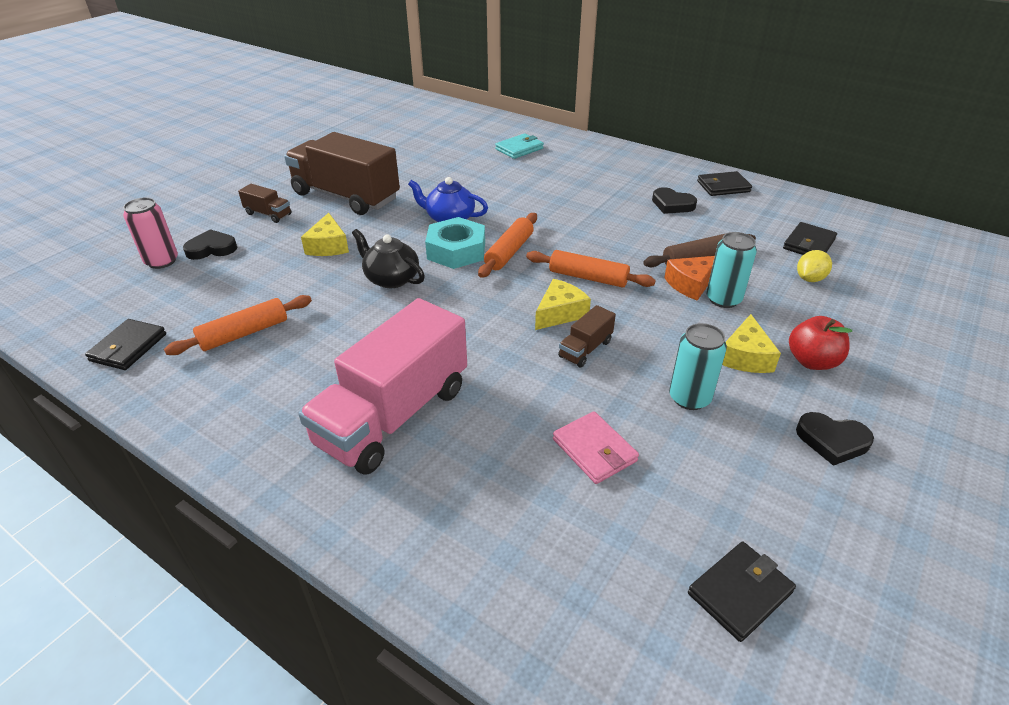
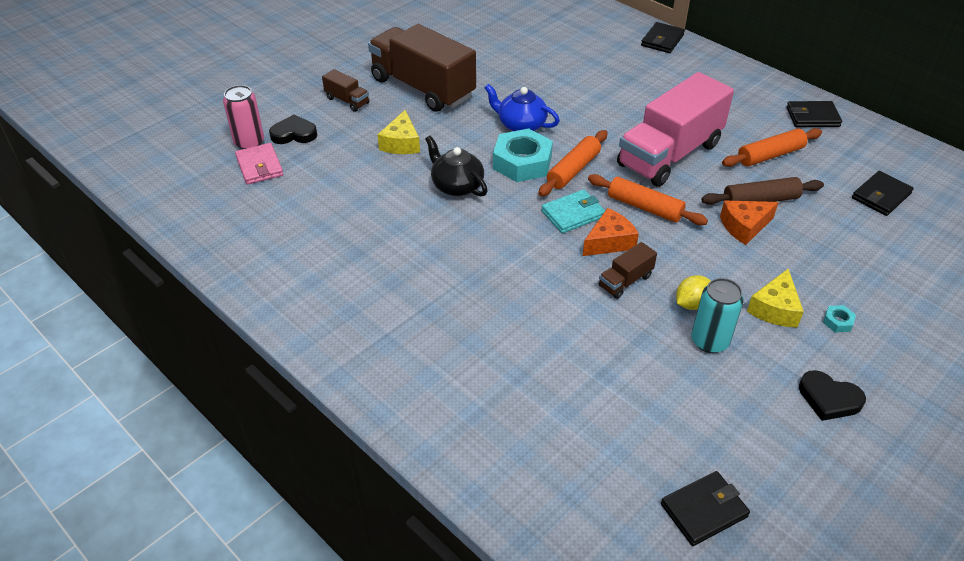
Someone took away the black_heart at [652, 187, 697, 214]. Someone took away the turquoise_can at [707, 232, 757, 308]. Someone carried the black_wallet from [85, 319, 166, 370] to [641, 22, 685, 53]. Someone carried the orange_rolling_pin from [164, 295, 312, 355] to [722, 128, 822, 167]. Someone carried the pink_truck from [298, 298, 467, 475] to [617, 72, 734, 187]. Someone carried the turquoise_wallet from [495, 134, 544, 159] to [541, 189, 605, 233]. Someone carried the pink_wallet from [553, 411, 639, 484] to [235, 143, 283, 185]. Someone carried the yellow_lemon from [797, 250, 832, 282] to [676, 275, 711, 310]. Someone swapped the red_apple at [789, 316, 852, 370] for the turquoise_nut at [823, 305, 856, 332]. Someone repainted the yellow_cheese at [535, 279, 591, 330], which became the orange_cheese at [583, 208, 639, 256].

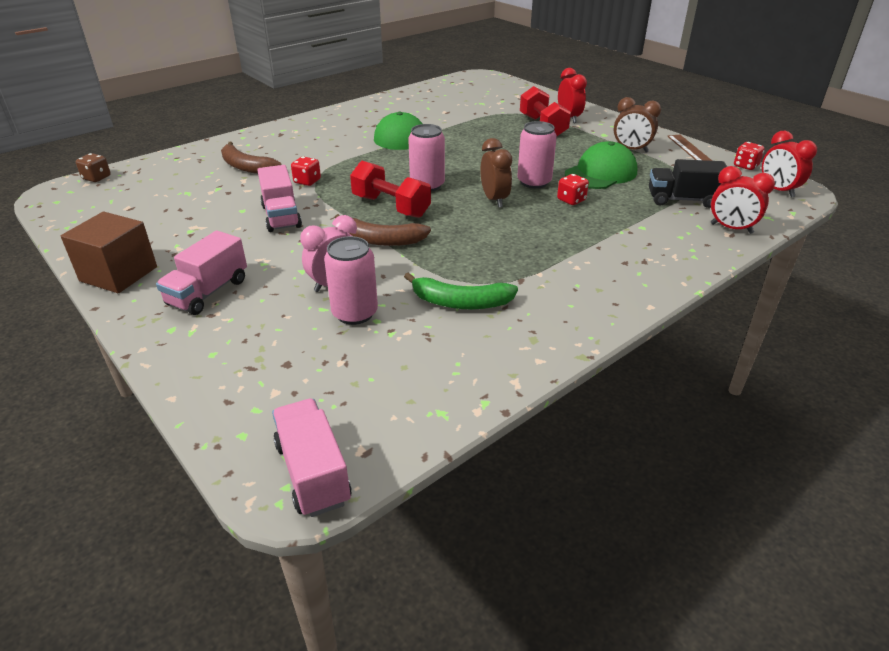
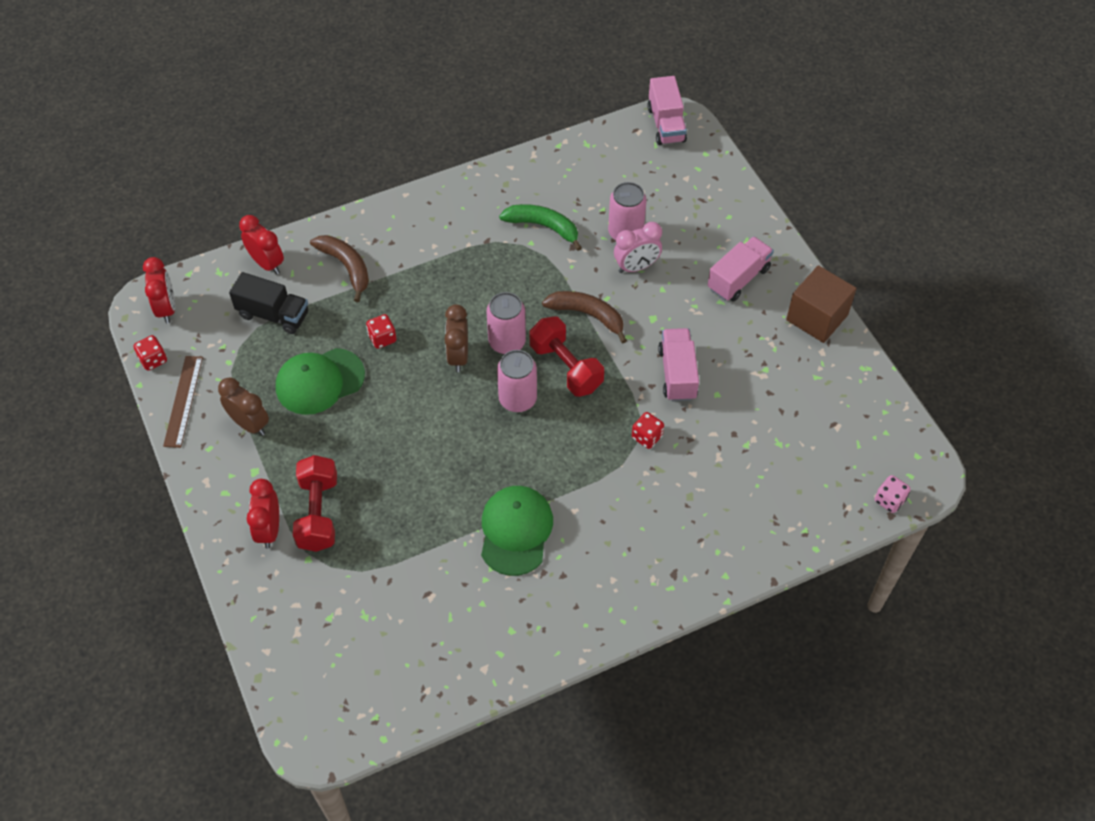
Someone carried the brown_banana from [221, 142, 282, 174] to [310, 235, 369, 302]. Someone carried the pink_can from [517, 121, 557, 189] to [487, 292, 526, 354]. Someone repainted the brown_dice at [76, 153, 111, 182], which became the pink_dice at [874, 475, 911, 513].

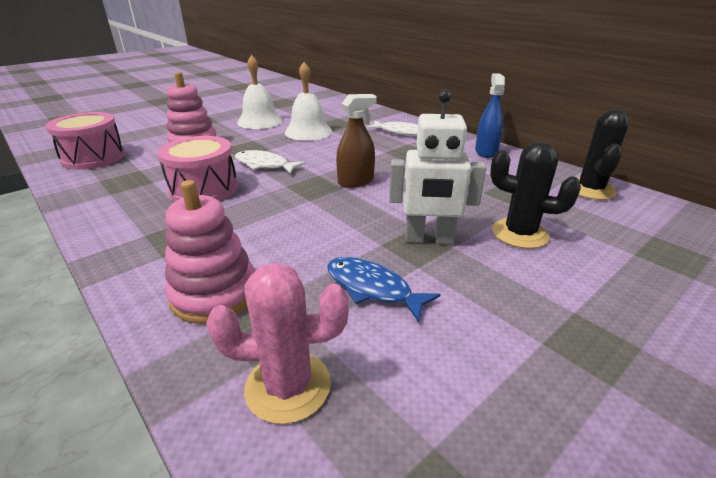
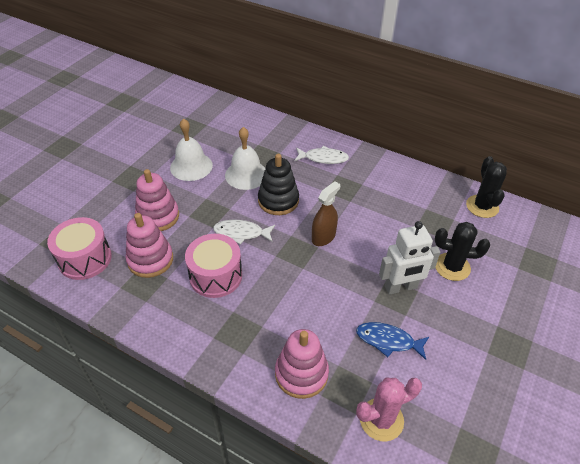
Someone took away the blue_spray_bottle at [475, 73, 505, 158]. Someone put down the pink_stacking_toy at [125, 213, 173, 278]. Someone put down the black_stacking_toy at [258, 154, 299, 215].

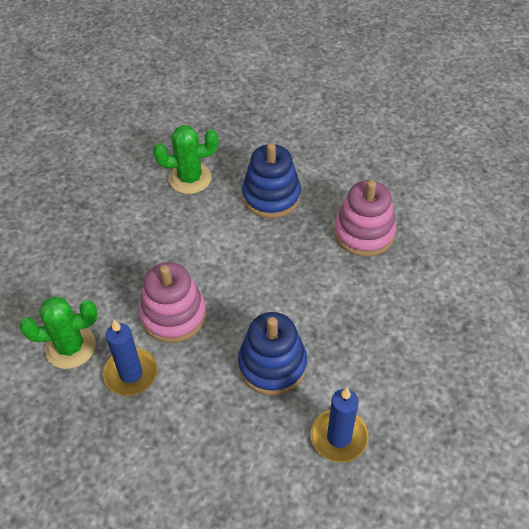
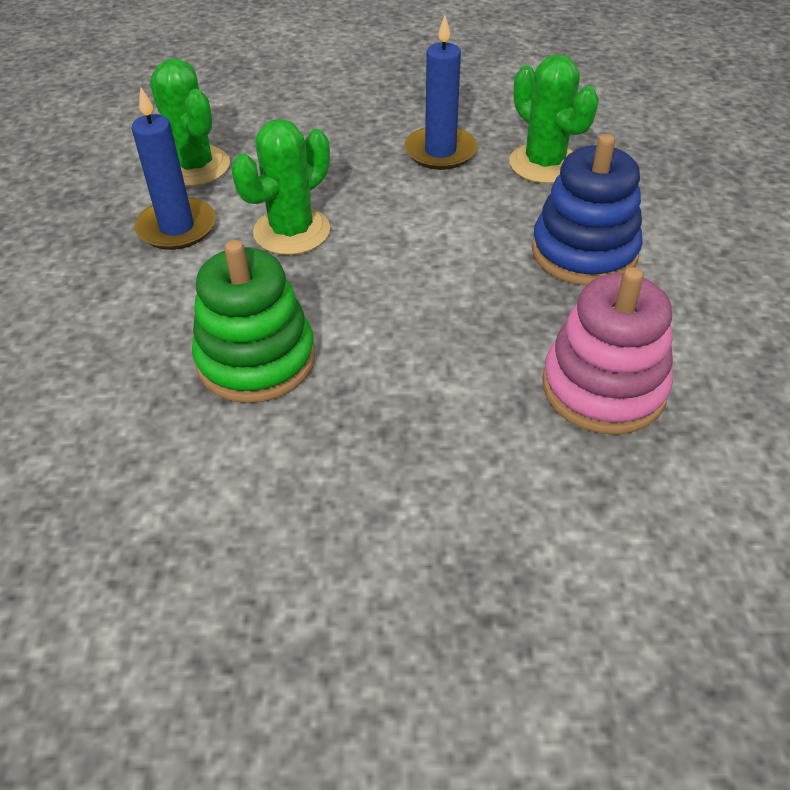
Someone carried the blue_candle from [311, 387, 369, 462] to [404, 15, 477, 170]. Someone swapped the pink_stacking_toy at [139, 262, 206, 343] for the green_cactus at [231, 119, 330, 255]. Someone repainted the blue_stacking_toy at [238, 312, 307, 395], which became the green_stacking_toy at [192, 240, 315, 403].

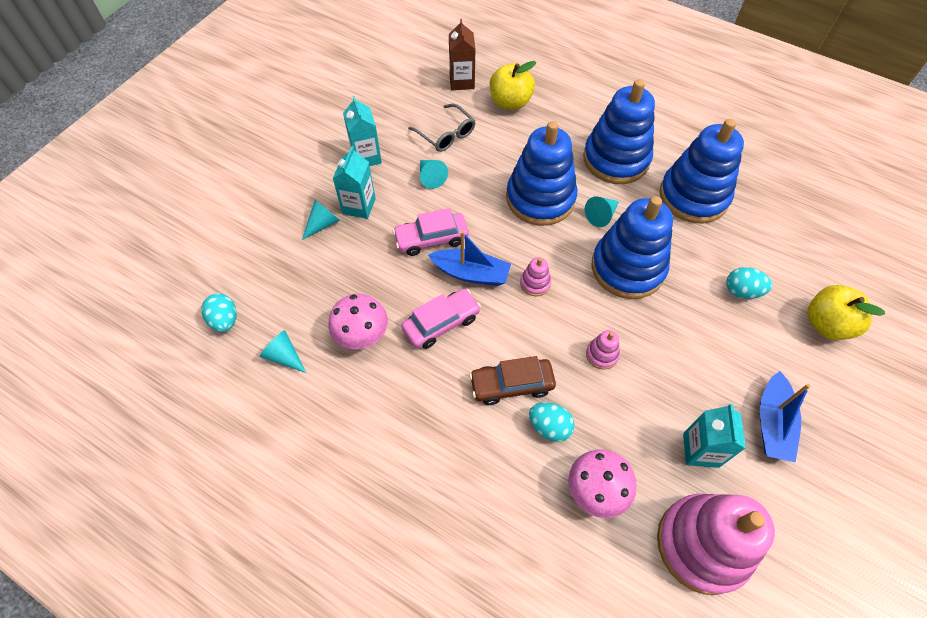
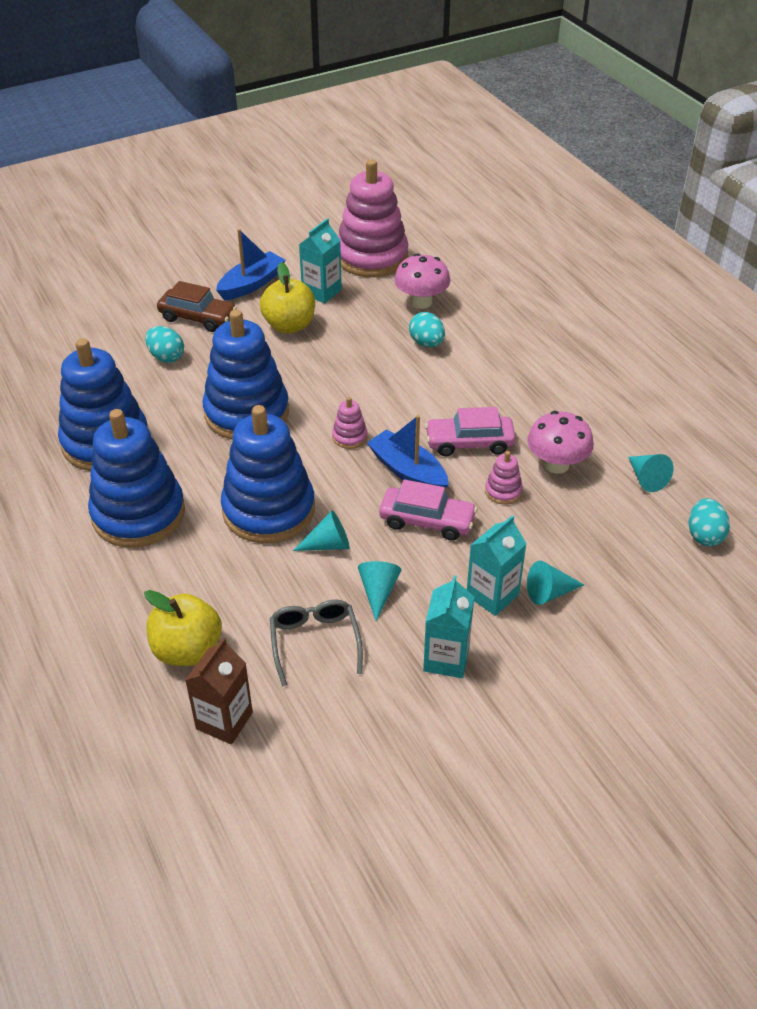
Someone carried the brown_car from [469, 356, 556, 405] to [157, 281, 237, 332]. Someone carried the turquoise_cone from [585, 196, 619, 227] to [293, 510, 350, 551]. Someone carried the pink_stacking_toy from [586, 330, 620, 370] to [485, 451, 523, 505]. Someone carried the yellow_apple from [807, 285, 885, 340] to [260, 262, 315, 333].

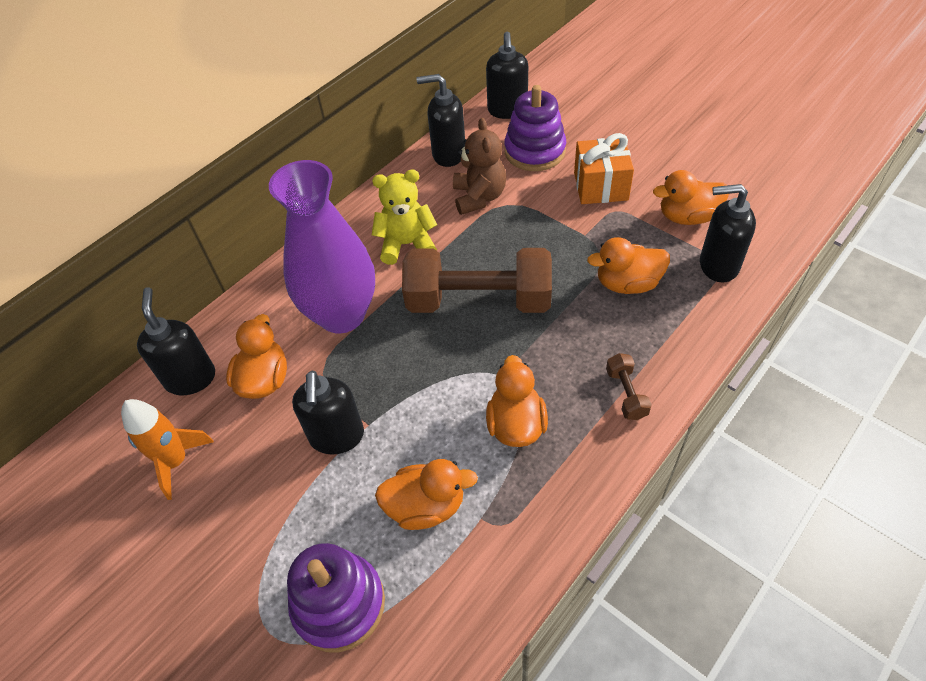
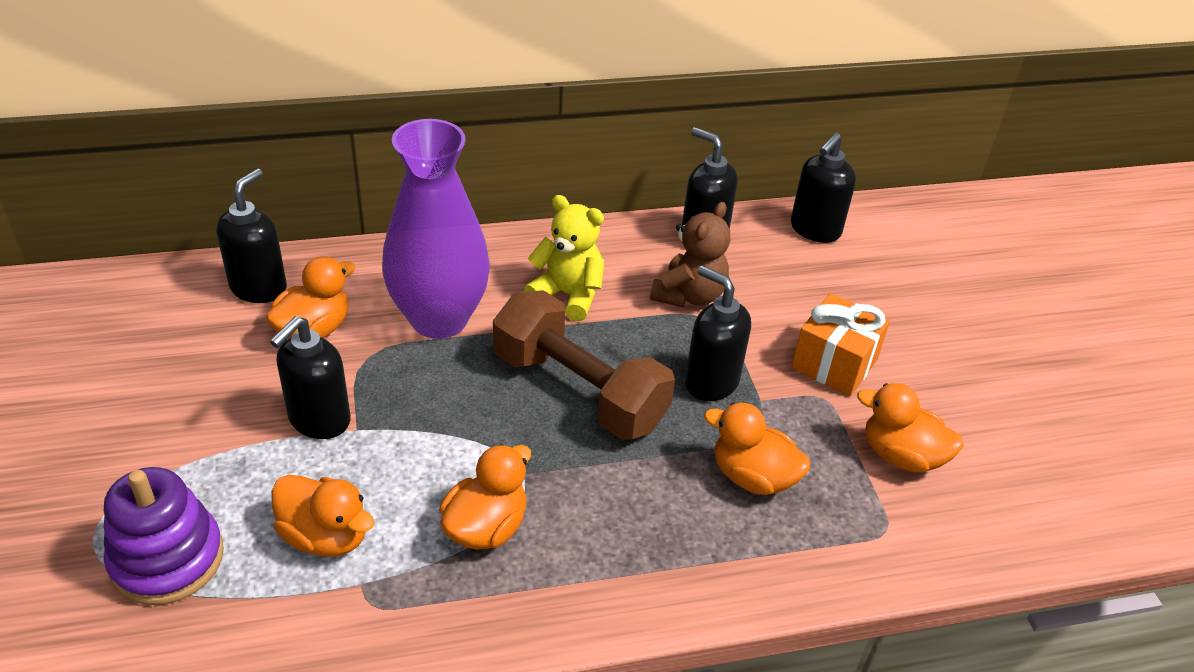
Someone took away the orange_rocket at [121, 399, 214, 500]. Someone took away the purple_stacking_toy at [504, 85, 566, 171]. Someone took away the brown_dumbbell at [606, 353, 652, 420]. Someone carried the black_soap_dispenser from [700, 184, 756, 283] to [685, 265, 751, 401].

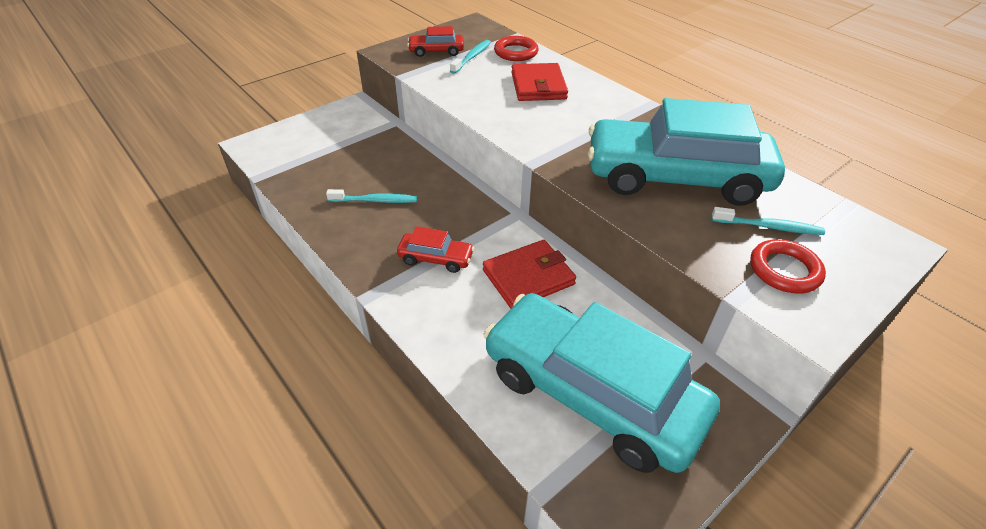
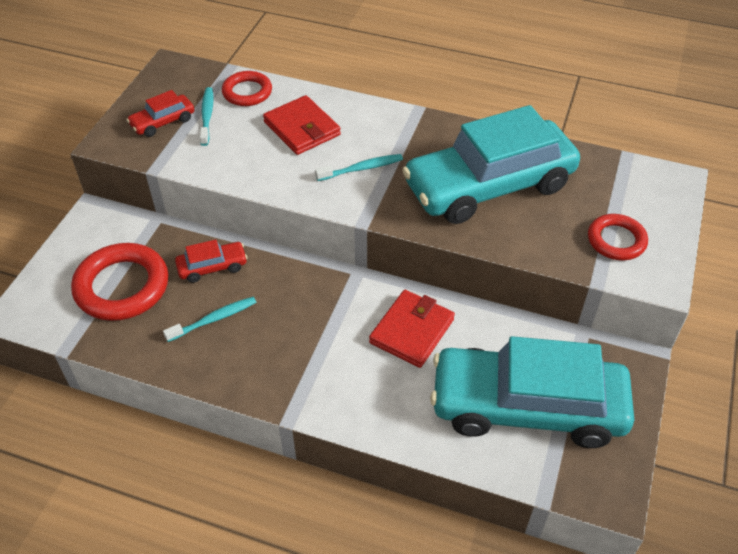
Someone put down the red_ring at [71, 243, 168, 321]. Someone carried the red_car from [397, 226, 474, 273] to [175, 240, 247, 283]. Someone carried the turquoise_toothbrush from [712, 207, 825, 235] to [315, 154, 403, 181].

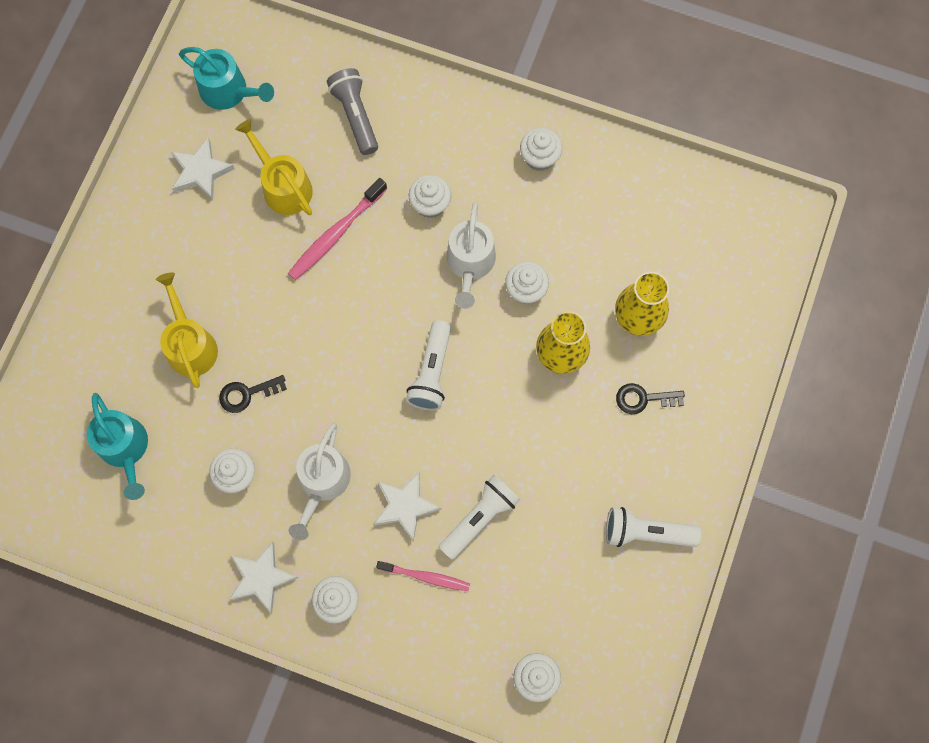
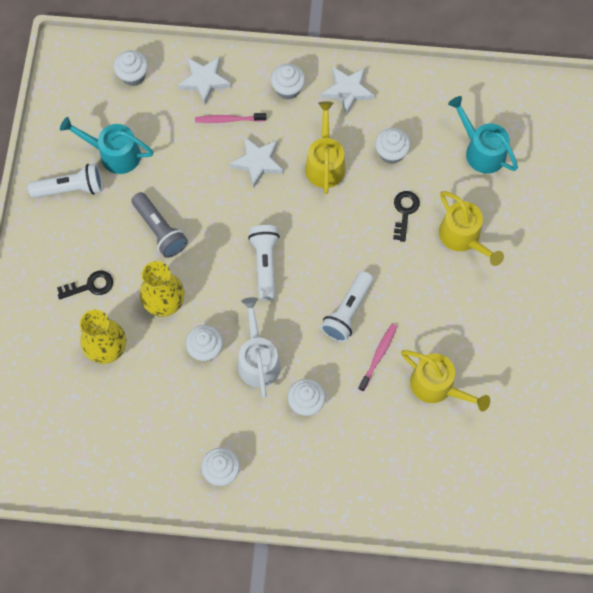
Someone carried the white_star from [171, 138, 235, 201] to [178, 57, 231, 105]. Someone carried the turquoise_watering_can from [179, 47, 274, 110] to [60, 117, 154, 174]. Someone carried the grey_flashlight from [327, 68, 378, 155] to [131, 192, 188, 258]. Someone carried the white_flashlight from [439, 475, 520, 560] to [320, 271, 373, 342]. Someone repainted the white_watering_can at [289, 423, 351, 540], which became the yellow_watering_can at [305, 102, 346, 194]. Someone rotated the black_key at [219, 375, 287, 413] by 45 degrees counterclockwise. Someone scaled the pink_toothbrush at [288, 178, 387, 280] by 0.66.

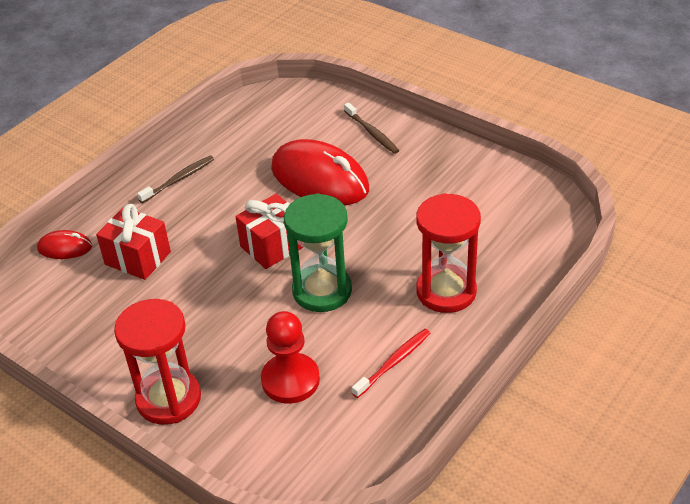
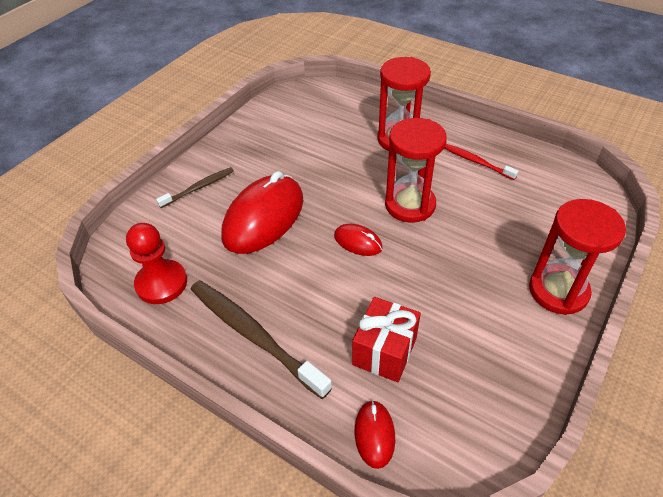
Someone carried the red_pawn from [261, 311, 320, 404] to [126, 223, 187, 304]. Someone swapped the red_gift at [235, 194, 303, 269] for the red_mouse at [334, 224, 383, 256]. Someone repainted the green_hourglass at [284, 193, 352, 312], which became the red_hourglass at [385, 118, 447, 223]. Someone scaled the brown_toothbrush at [137, 155, 214, 203] by 1.82.

